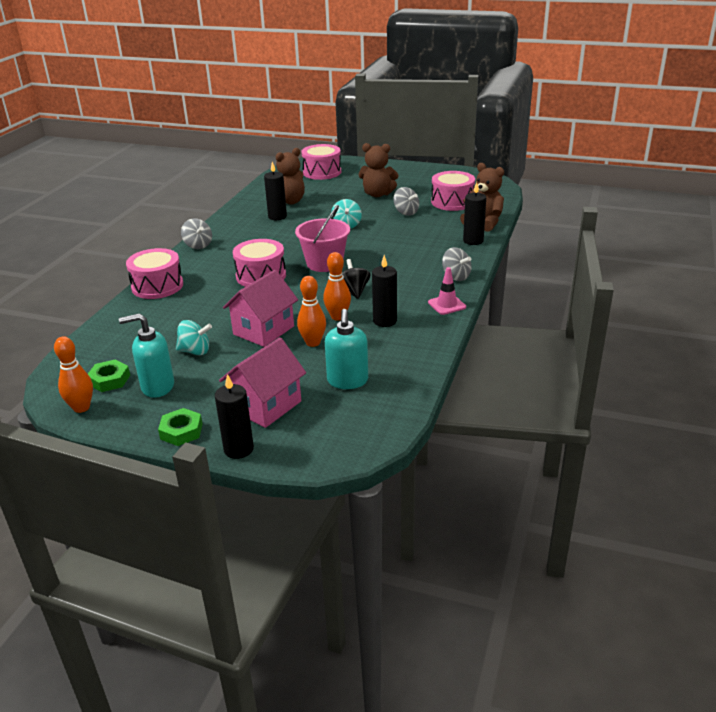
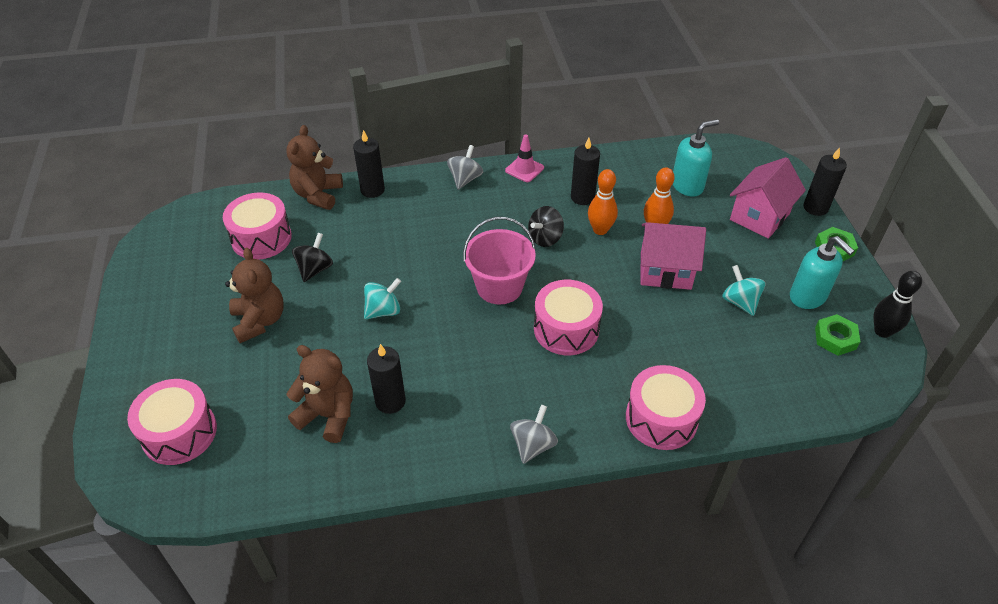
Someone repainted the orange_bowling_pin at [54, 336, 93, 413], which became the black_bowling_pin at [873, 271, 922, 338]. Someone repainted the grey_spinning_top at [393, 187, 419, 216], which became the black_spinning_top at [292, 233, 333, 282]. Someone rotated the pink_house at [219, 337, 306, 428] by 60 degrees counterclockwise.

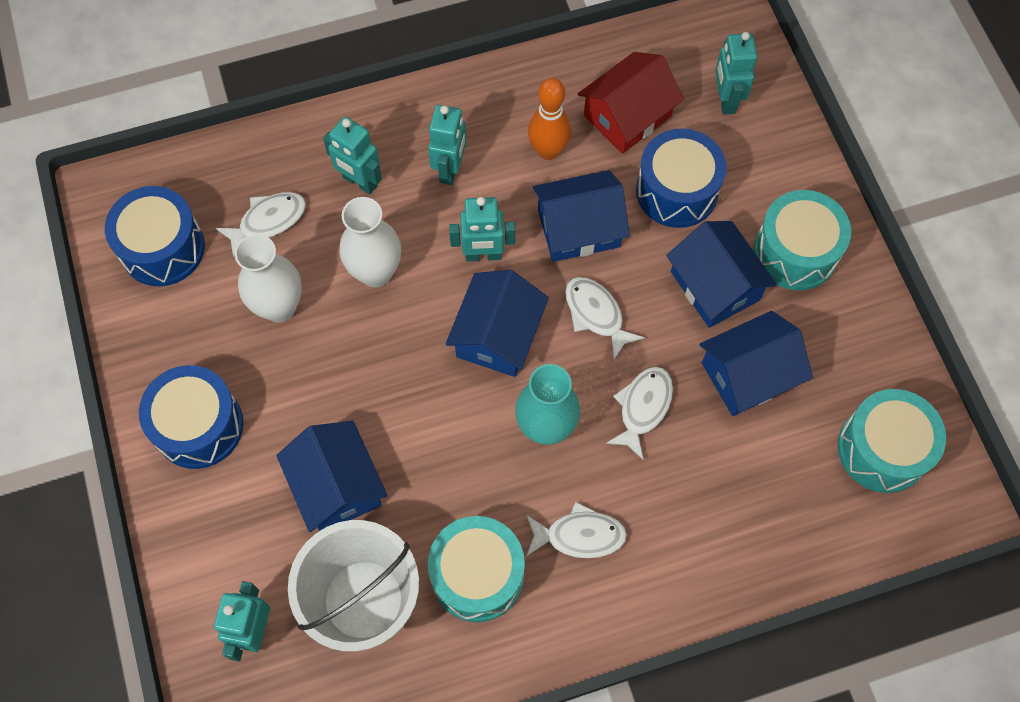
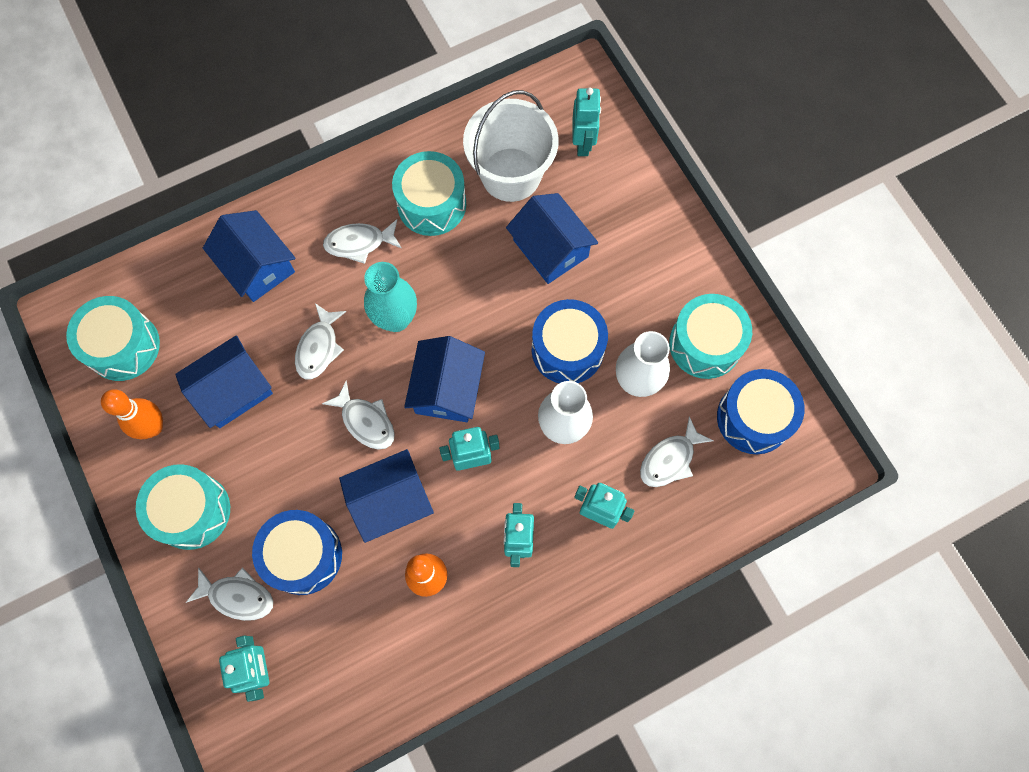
Someone took away the red_house at [578, 52, 684, 154]. Someone put down the orange_bowling_pin at [101, 389, 163, 439]. Someone put down the white_fish at [186, 567, 273, 621]. Someone put down the turquoise_drum at [669, 294, 752, 379]. Someone carried the blue_drum from [139, 365, 243, 469] to [532, 299, 608, 383]. Someone carried the blue_house from [666, 221, 777, 328] to [203, 210, 295, 302].

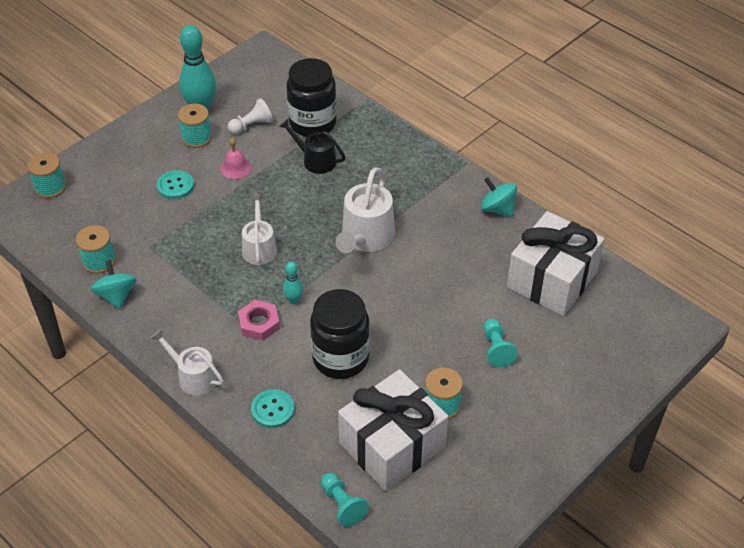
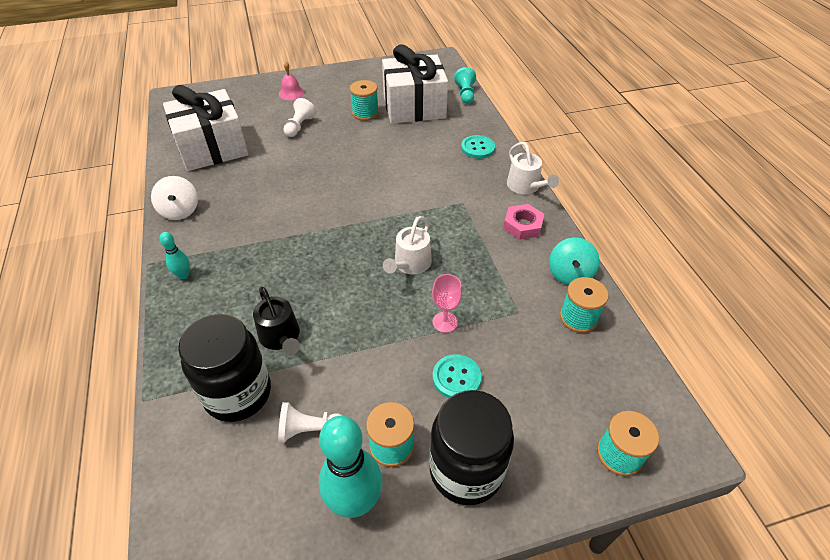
Someone took away the white_watering_can at [335, 168, 395, 253]. Someone put down the pink_goblet at [432, 274, 462, 333]. Someone carried the pink_bell from [220, 138, 251, 179] to [279, 62, 305, 100]. Someone carried the pink_nut from [238, 300, 280, 341] to [503, 204, 544, 240]. Someone carried the turquoise_bowling_pin from [283, 262, 303, 304] to [160, 232, 190, 279]. Someone carried the black_jar from [310, 289, 370, 379] to [429, 390, 514, 505]. Someone repainted the turquoise_spinning_top at [481, 177, 517, 217], which became the white_spinning_top at [151, 176, 198, 220]. Someone repainted the turquoise_pawn at [484, 319, 518, 368], which became the white_pawn at [283, 98, 316, 137].

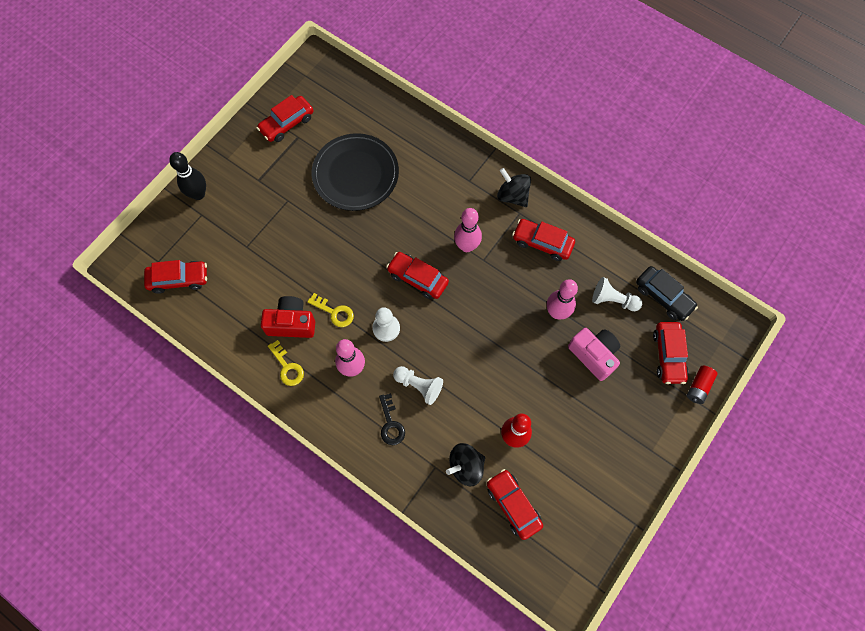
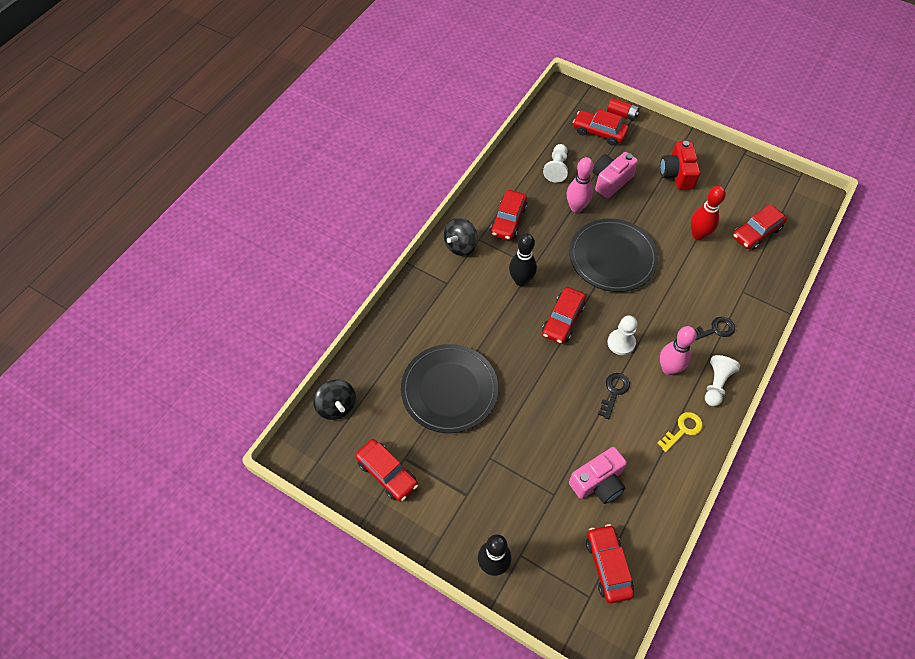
Someone took away the black_car at [636, 266, 698, 321]. Someone put down the pink_camera at [569, 447, 627, 504]. Someone put down the black_plate at [570, 218, 659, 292]. Someone carried the red_camera from [261, 296, 315, 338] to [660, 141, 700, 190]. Someone carried the white_pawn from [393, 366, 443, 405] to [705, 355, 740, 407]. Someone carried the black_spinning_top from [446, 443, 485, 486] to [314, 379, 356, 420]. Someone repainted the yellow_key at [307, 293, 354, 327], which became the black_key at [598, 373, 630, 419]. Someone repainted the pink_bowling_pin at [454, 208, 482, 252], which became the black_bowling_pin at [509, 233, 537, 286]. Someone rotated the red_car at [653, 322, 689, 384] by 150 degrees counterclockwise.

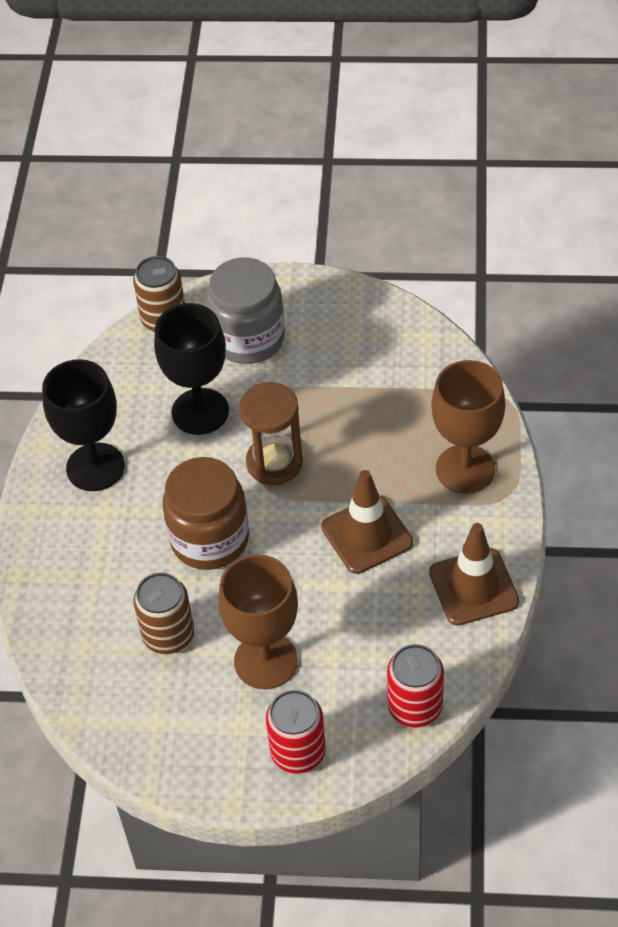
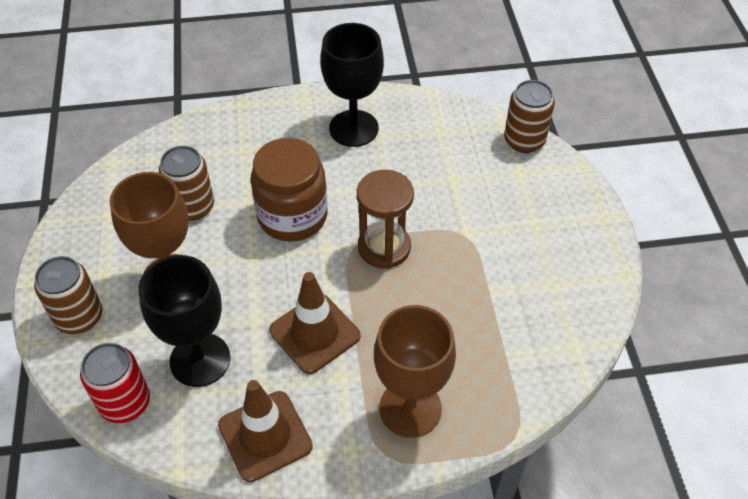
Someone took away the grey_jar at [206, 258, 285, 364]. Someone carried the black_goblet from [154, 303, 229, 435] to [139, 255, 230, 387]. Someone repainted the red_can at [266, 690, 326, 774], which became the brown_can at [34, 256, 102, 334].

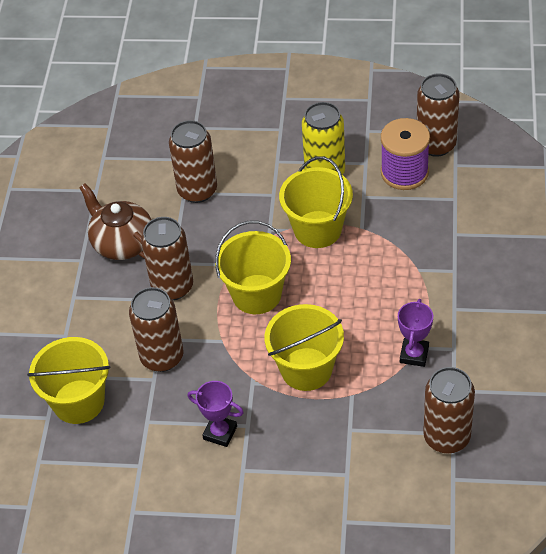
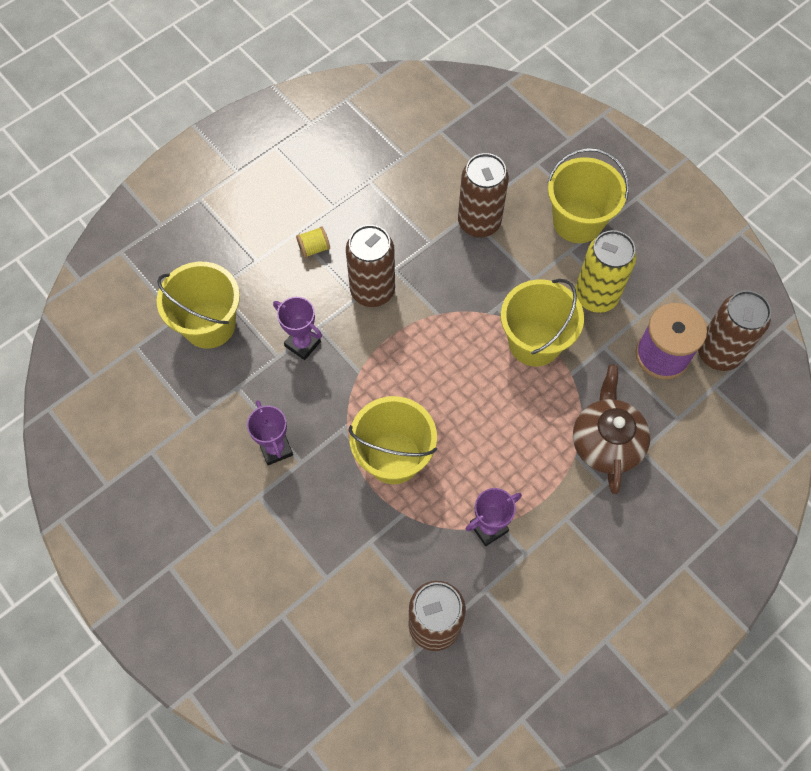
Someone put down the yellow_spool at [296, 226, 330, 258]. Someone carried the brown_teapot from [79, 184, 151, 260] to [573, 365, 650, 494]. Someone carried the yellow_bucket from [215, 221, 291, 314] to [548, 148, 629, 243]. Someone swapped the brown_can at [129, 287, 184, 372] for the purple_trophy at [273, 297, 322, 360].

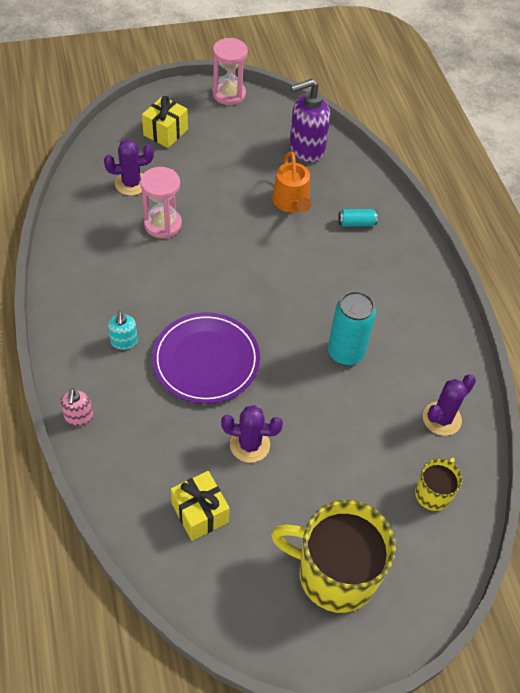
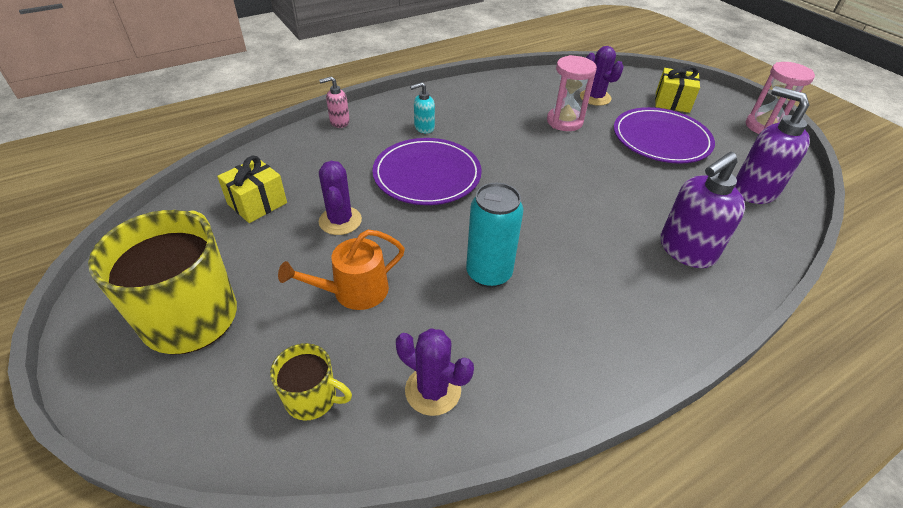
Someone put down the purple_plate at [614, 107, 715, 164]. Someone carried the orange_watering_can from [272, 151, 311, 212] to [278, 229, 405, 310]. Someone swapped the turquoise_can at [338, 209, 378, 227] for the purple_soap_dispenser at [660, 152, 745, 268].

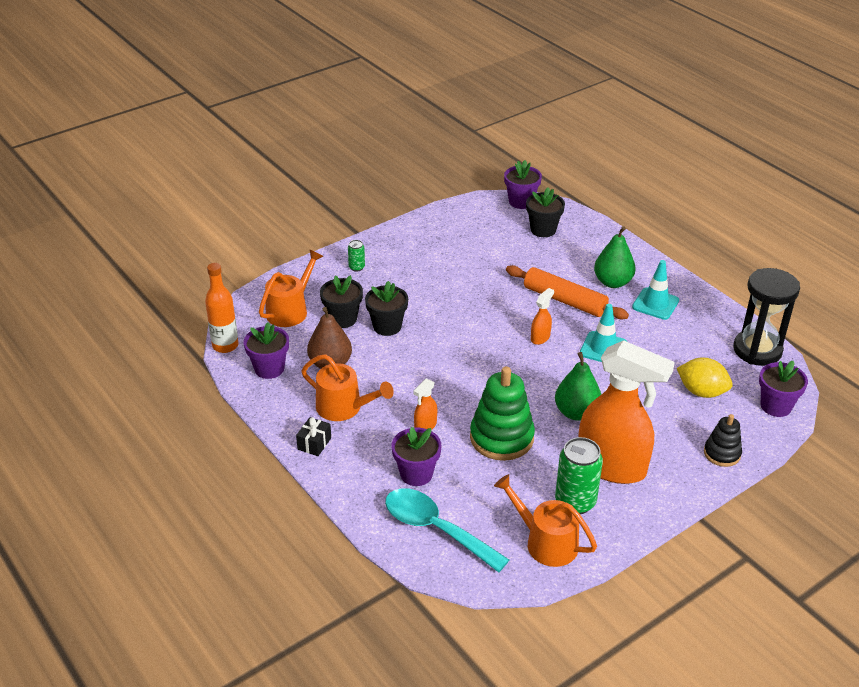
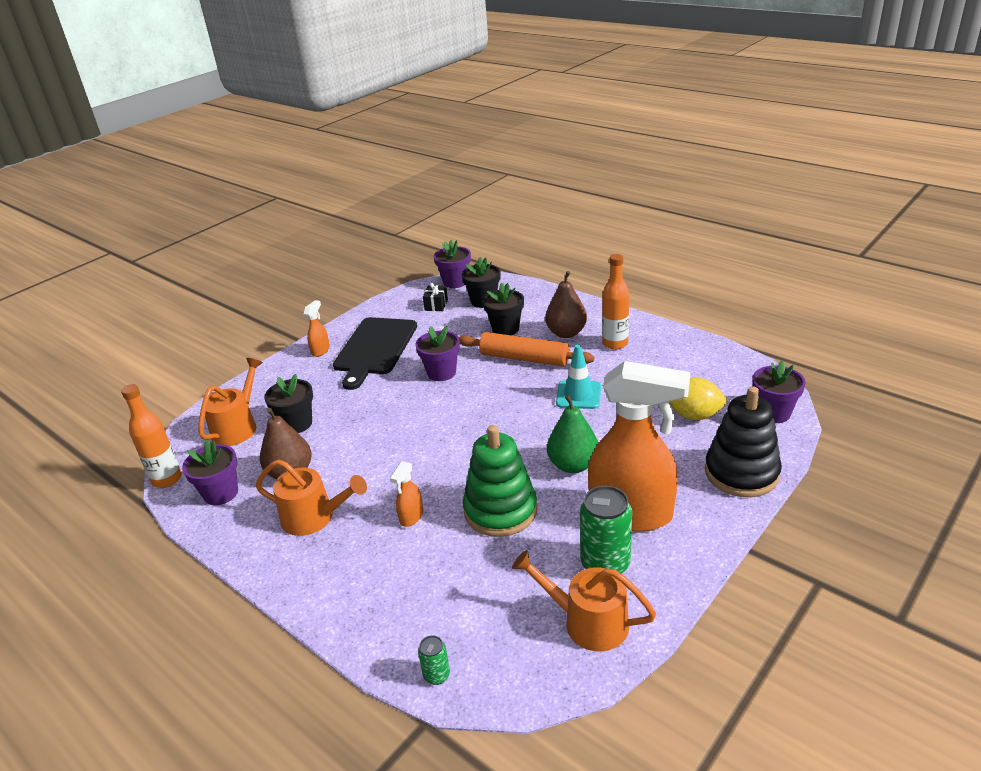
Someone took away the turquoise_spoon at [385, 488, 509, 572]. Someone took away the black_hourglass at [733, 268, 800, 366]. Someone put down the black_cutting_board at [333, 317, 417, 390]. Someone carried the black_gift from [296, 417, 331, 456] to [423, 283, 448, 311]. Someone carried the green_can from [348, 240, 365, 272] to [418, 635, 450, 685]. Someone carried the black_flower_pot from [365, 281, 408, 336] to [483, 283, 524, 335]. Someone carried the purple_flower_pot from [392, 427, 442, 486] to [415, 326, 460, 381]. Someone carried the orange_spray_bottle from [531, 288, 554, 345] to [304, 300, 330, 357]. Someone swapped the turquoise_traffic_cone at [632, 260, 679, 320] for the orange_bottle at [602, 254, 629, 350]. Someone repainted the green_pear at [594, 226, 636, 288], which became the brown_pear at [545, 271, 587, 338]. Someone scaled the black_stacking_toy at [704, 414, 742, 467] by 1.77.

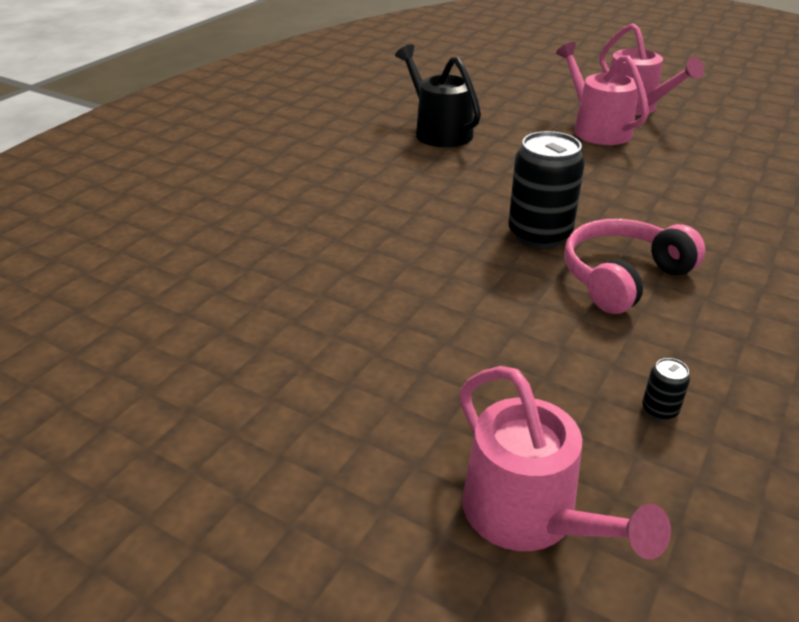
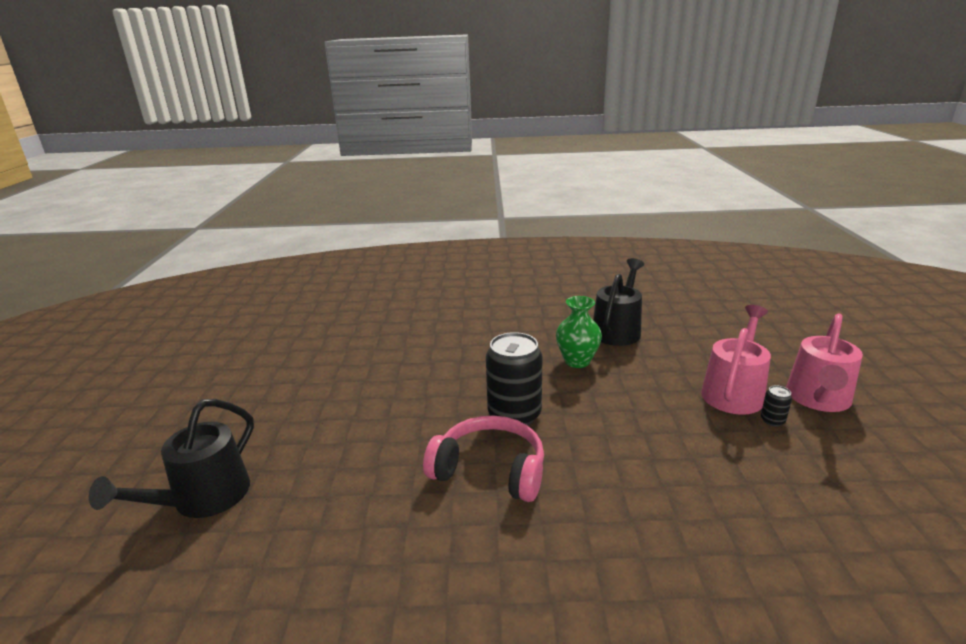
Someone put down the green_vase at [556, 296, 602, 368]. Someone carried the black_can from [642, 358, 690, 420] to [761, 385, 792, 426]. Someone repainted the pink_watering_can at [460, 366, 671, 560], which became the black_watering_can at [89, 399, 254, 518].

